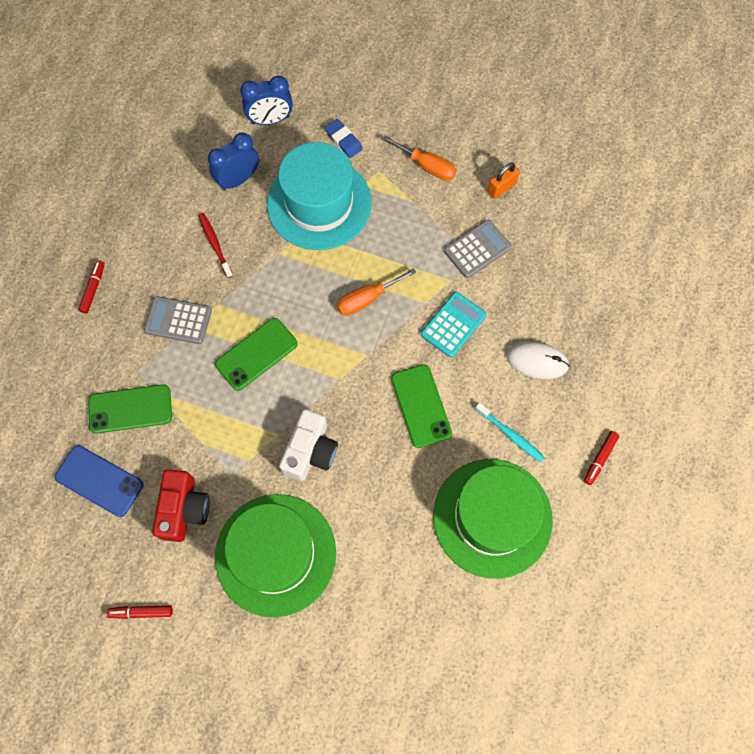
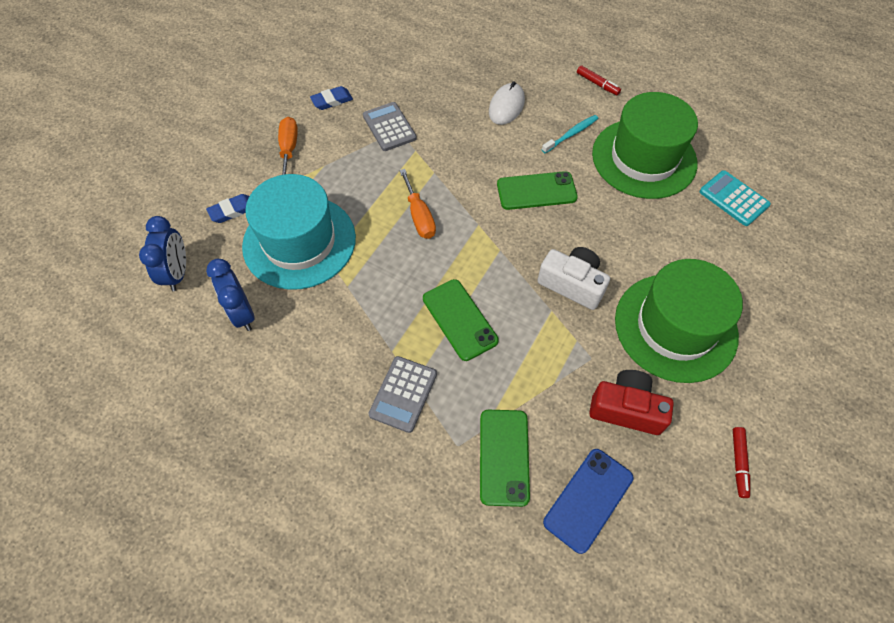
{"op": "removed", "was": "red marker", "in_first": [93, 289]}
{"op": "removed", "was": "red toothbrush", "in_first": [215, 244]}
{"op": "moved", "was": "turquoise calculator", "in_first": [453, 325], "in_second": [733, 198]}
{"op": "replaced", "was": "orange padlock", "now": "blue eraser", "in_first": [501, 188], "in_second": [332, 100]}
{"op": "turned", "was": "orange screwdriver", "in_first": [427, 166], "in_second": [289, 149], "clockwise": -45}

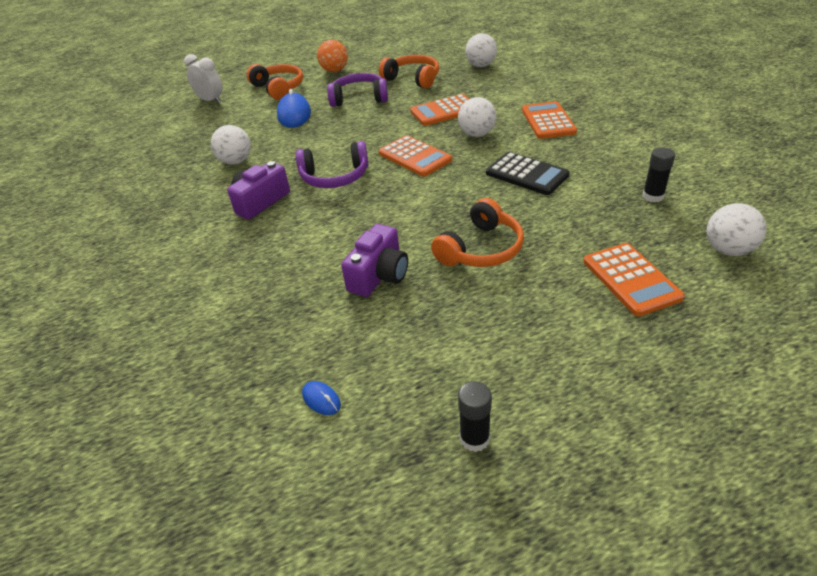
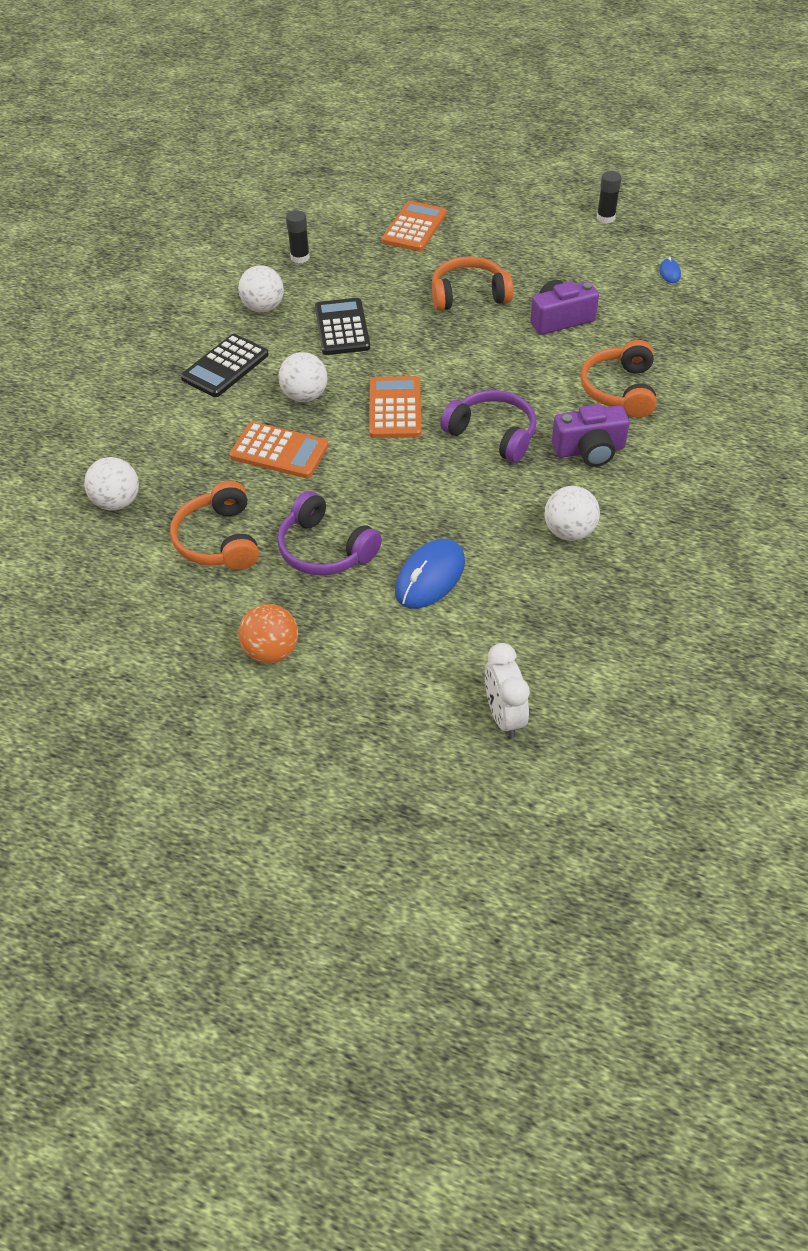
{"op": "moved", "was": "orange headphones", "in_first": [278, 88], "in_second": [620, 390]}
{"op": "moved", "was": "white ball", "in_first": [728, 250], "in_second": [263, 308]}
{"op": "recoloured", "was": "orange calculator", "now": "black calculator", "in_first": [548, 121], "in_second": [225, 366]}

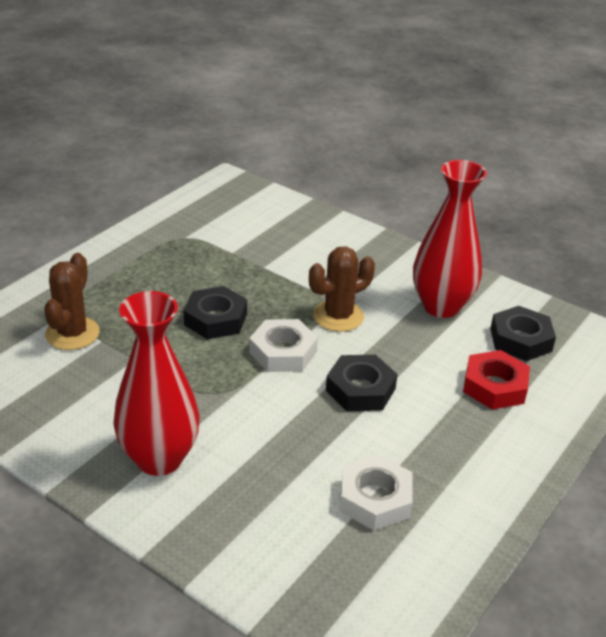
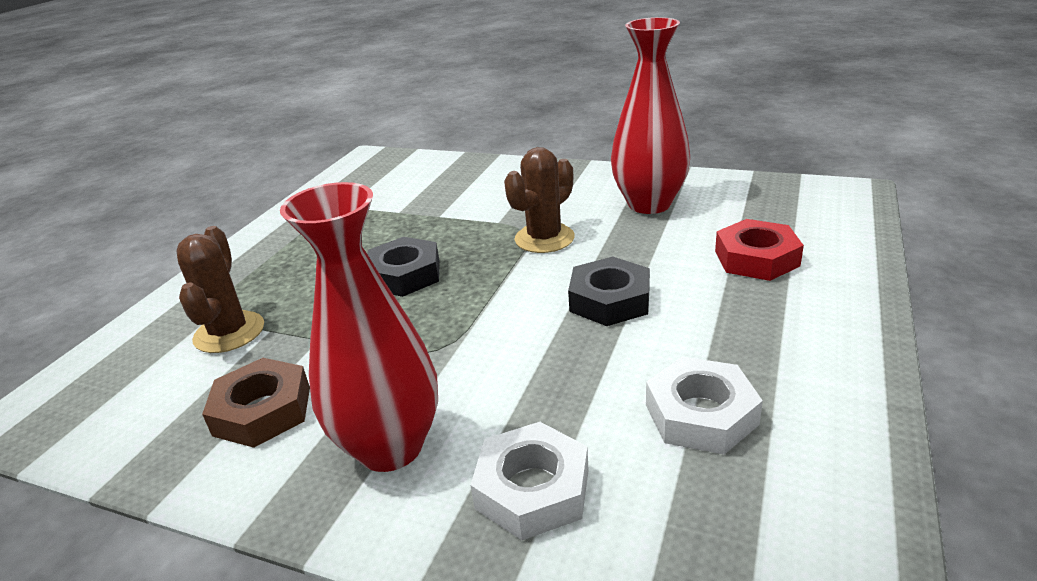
{"op": "removed", "was": "black nut", "in_first": [520, 340]}
{"op": "added", "now": "brown nut", "in_second": [262, 411]}
{"op": "moved", "was": "white nut", "in_first": [283, 352], "in_second": [532, 489]}

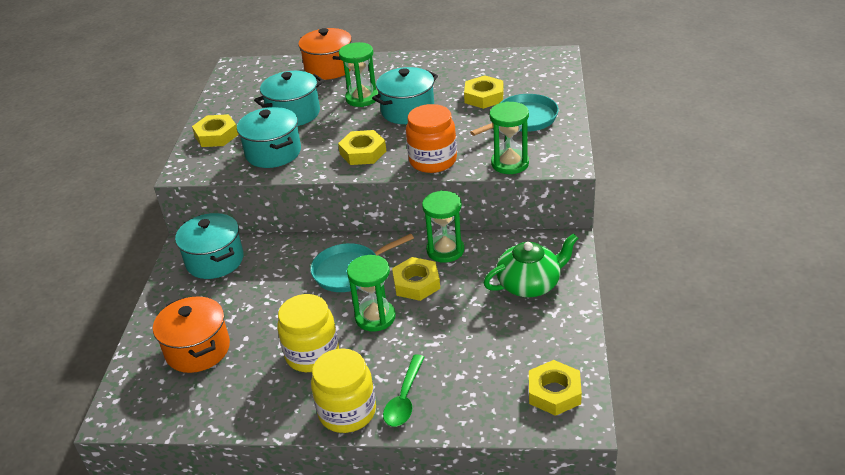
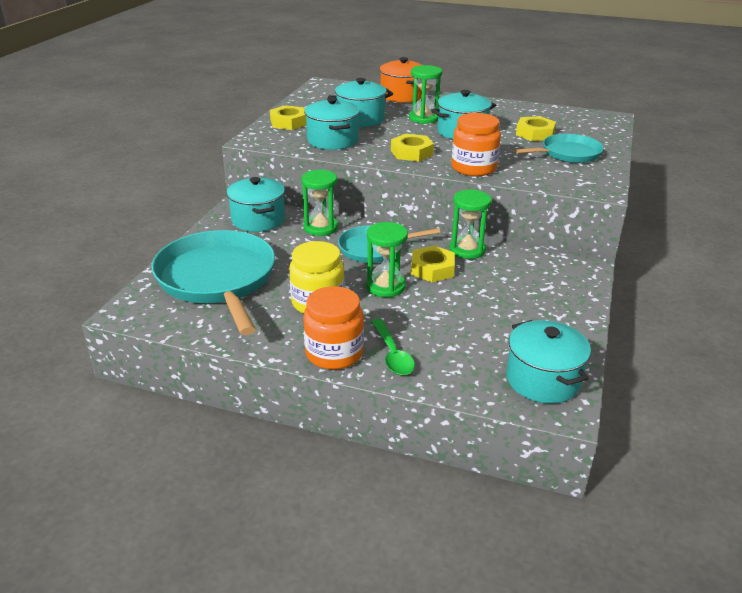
{"op": "removed", "was": "green teapot", "in_first": [530, 284]}
{"op": "moved", "was": "green hourglass", "in_first": [510, 163], "in_second": [320, 227]}
{"op": "replaced", "was": "orange pot", "now": "turquoise pan", "in_first": [197, 349], "in_second": [217, 279]}
{"op": "replaced", "was": "yellow nut", "now": "turquoise pot", "in_first": [554, 392], "in_second": [542, 380]}
{"op": "recoloured", "was": "yellow jar", "now": "orange jar", "in_first": [347, 412], "in_second": [334, 353]}
{"op": "turned", "was": "green spoon", "in_first": [404, 398], "in_second": [392, 354], "clockwise": -45}

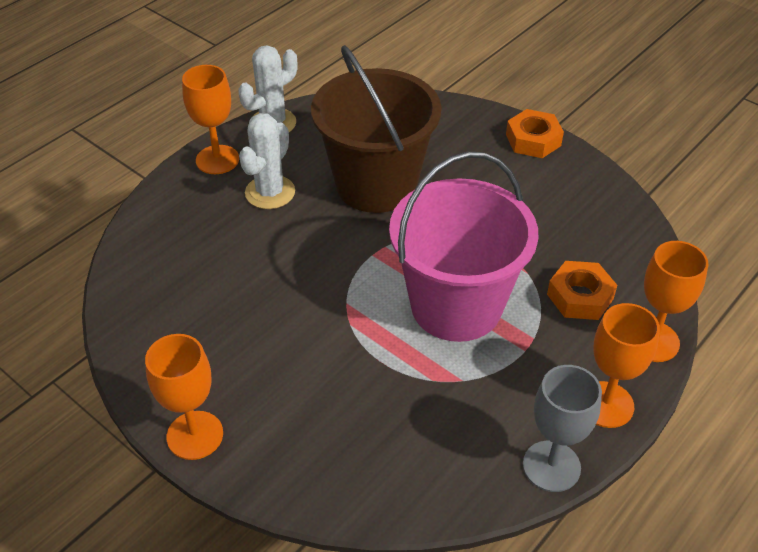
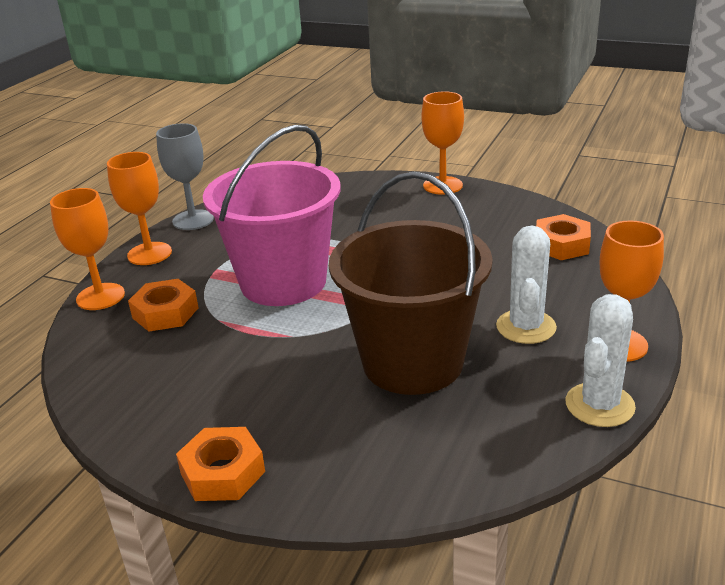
{"op": "added", "now": "orange nut", "in_second": [561, 245]}

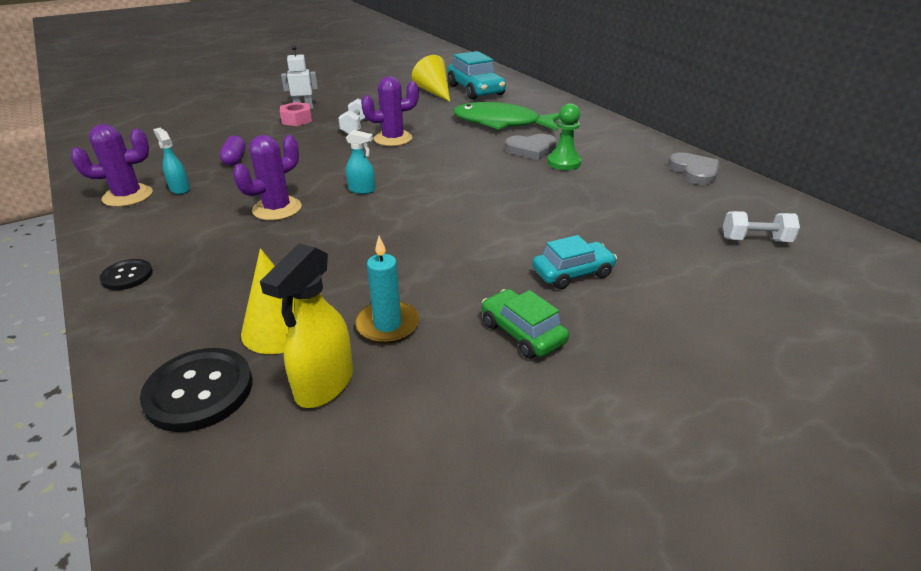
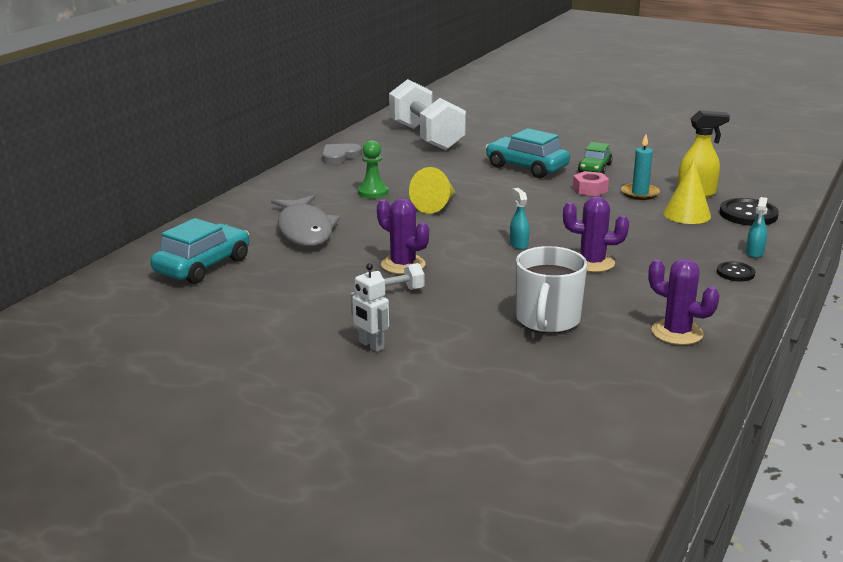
{"op": "removed", "was": "grey heart", "in_first": [531, 149]}
{"op": "moved", "was": "turquoise spray bottle", "in_first": [180, 189], "in_second": [754, 253]}
{"op": "moved", "was": "pink nut", "in_first": [297, 120], "in_second": [590, 189]}
{"op": "moved", "was": "yellow cone", "in_first": [434, 92], "in_second": [436, 205]}
{"op": "replaced", "was": "purple capsule", "now": "white mug", "in_first": [235, 159], "in_second": [547, 320]}
{"op": "recoloured", "was": "green fish", "now": "grey fish", "in_first": [501, 123], "in_second": [304, 230]}
{"op": "resized", "was": "turquoise car", "in_first": [572, 273], "in_second": [526, 167], "ratio": 1.62}
{"op": "resized", "was": "white dumbbell", "in_first": [755, 240], "in_second": [426, 137], "ratio": 2.42}

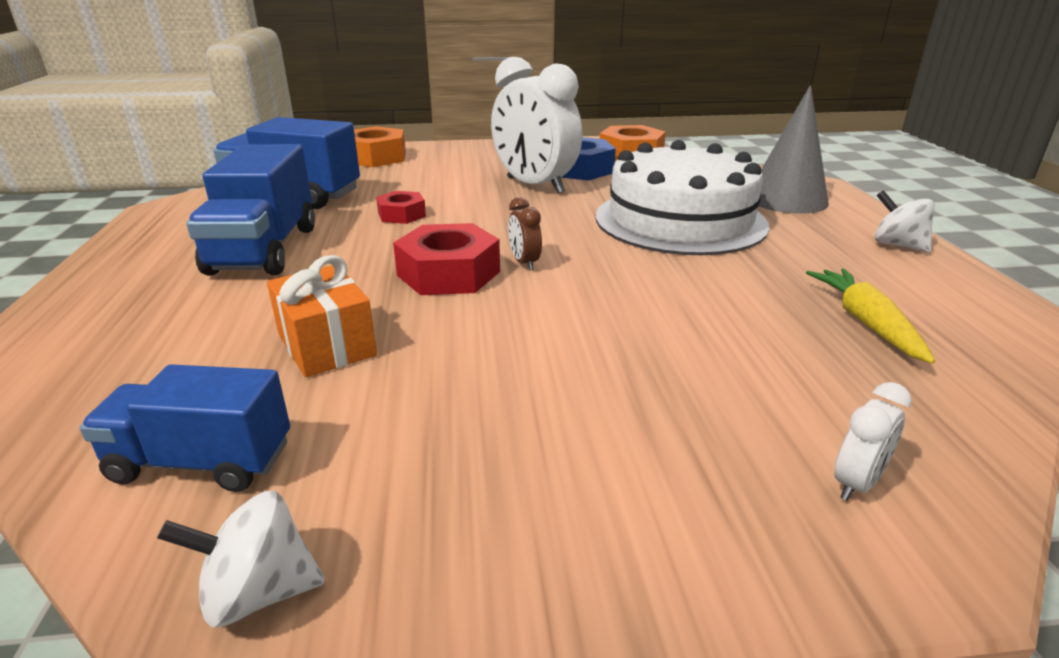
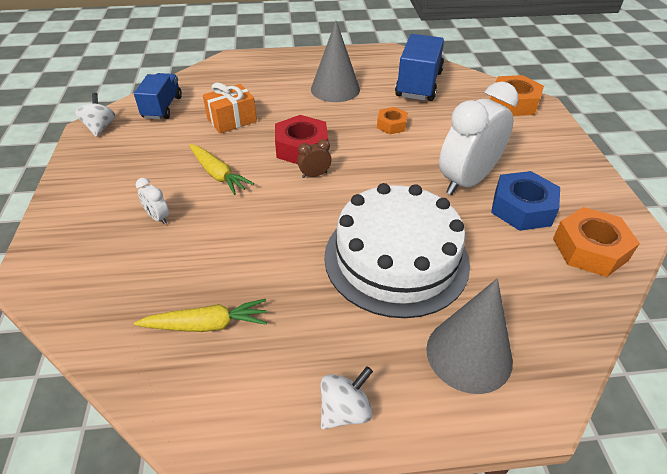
{"op": "added", "now": "yellow carrot", "in_second": [218, 174]}
{"op": "moved", "was": "white clock", "in_first": [856, 483], "in_second": [158, 217]}
{"op": "replaced", "was": "blue truck", "now": "grey cone", "in_first": [264, 250], "in_second": [335, 89]}
{"op": "recoloured", "was": "red nut", "now": "orange nut", "in_first": [402, 215], "in_second": [391, 125]}

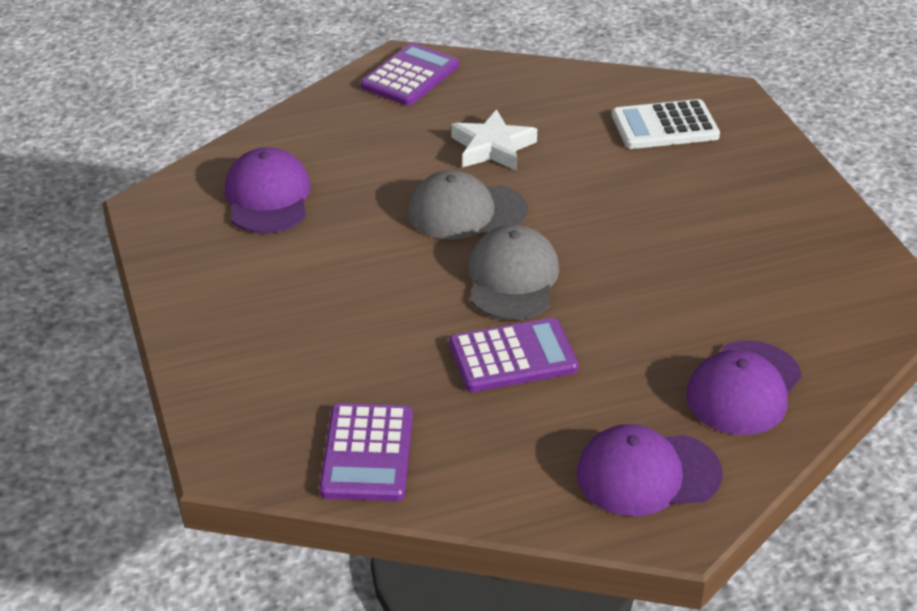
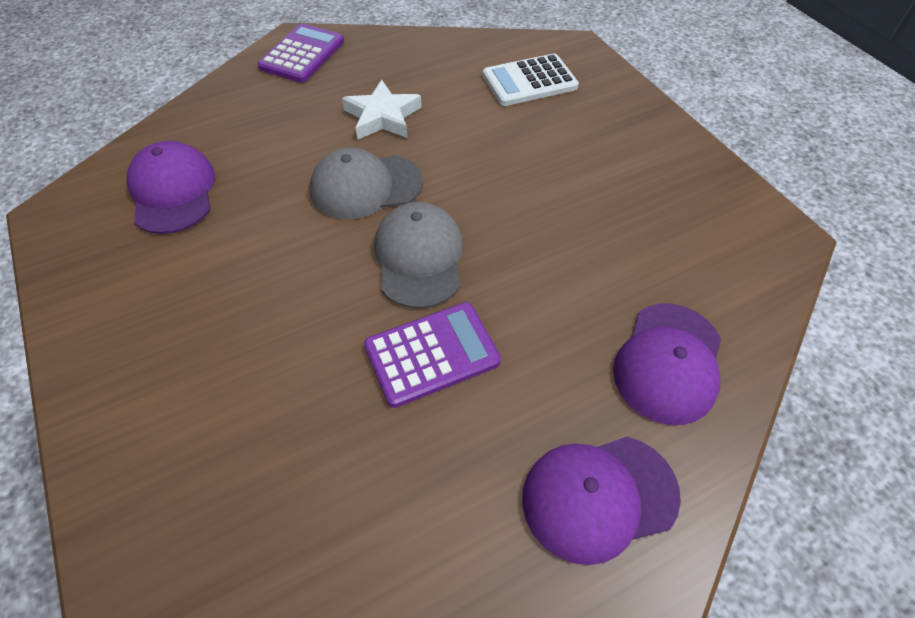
{"op": "removed", "was": "purple calculator", "in_first": [367, 453]}

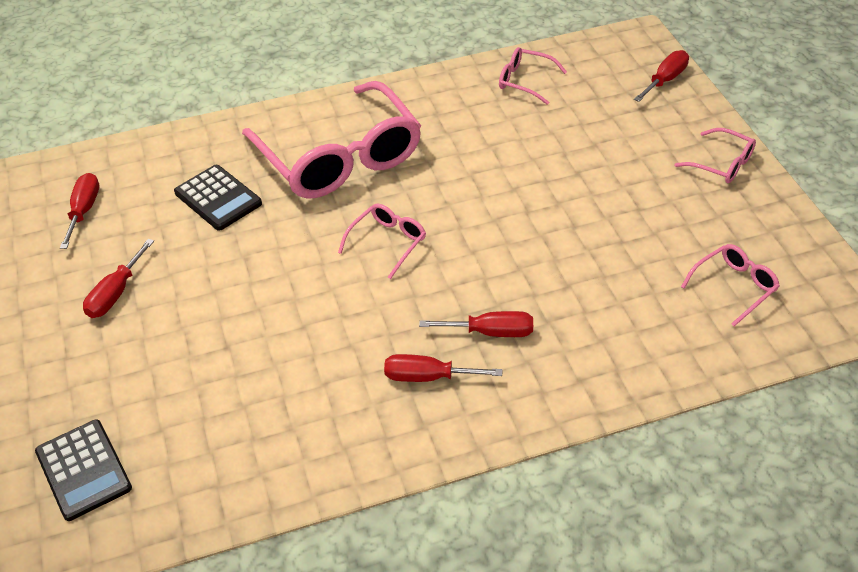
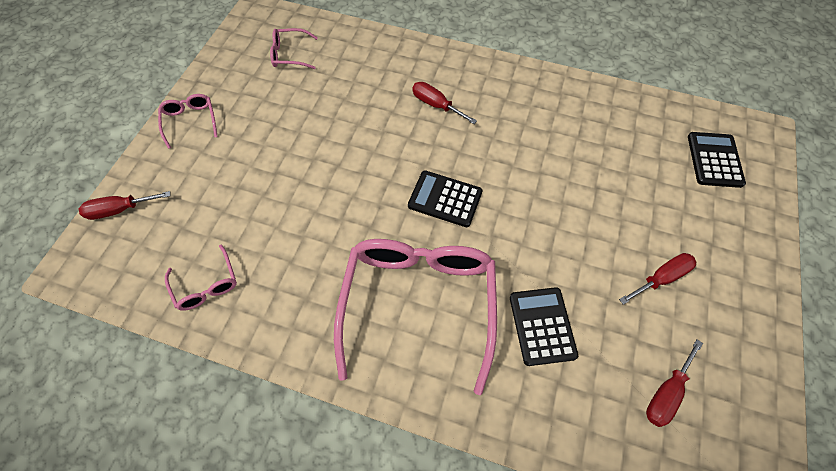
{"op": "removed", "was": "red screwdriver", "in_first": [428, 377]}
{"op": "replaced", "was": "pink glasses", "now": "black calculator", "in_first": [387, 242], "in_second": [445, 199]}

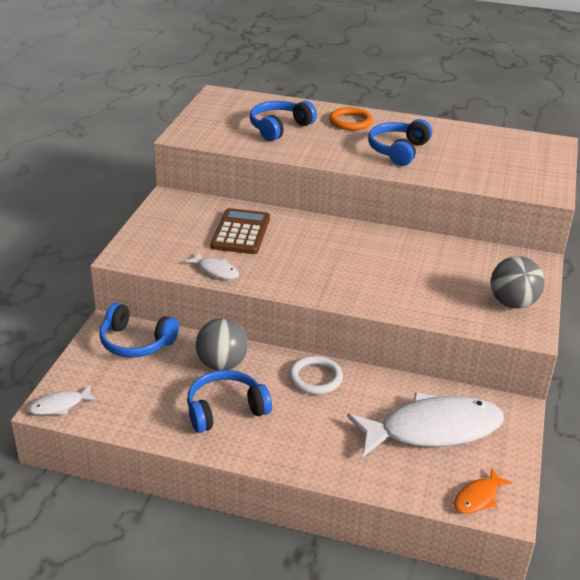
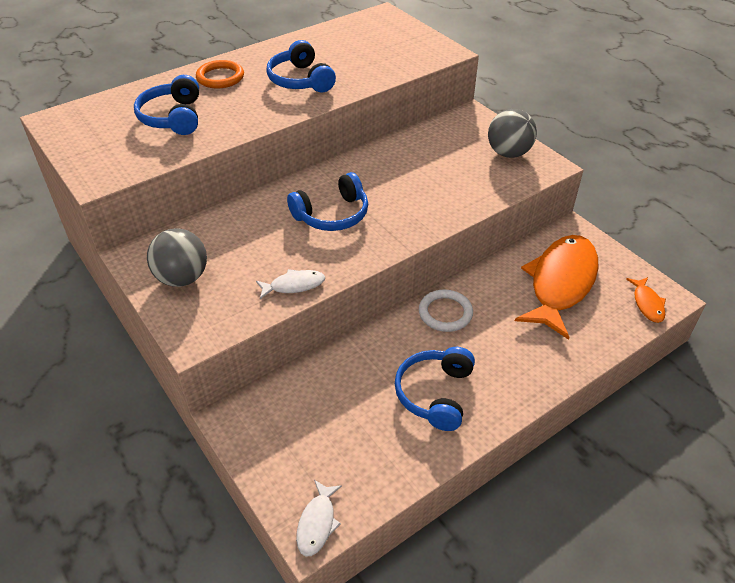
{"op": "removed", "was": "brown calculator", "in_first": [241, 232]}
{"op": "moved", "was": "blue headphones", "in_first": [136, 342], "in_second": [332, 215]}
{"op": "moved", "was": "grey ball", "in_first": [222, 364], "in_second": [182, 278]}
{"op": "recoloured", "was": "white fish", "now": "orange fish", "in_first": [433, 429], "in_second": [560, 283]}

